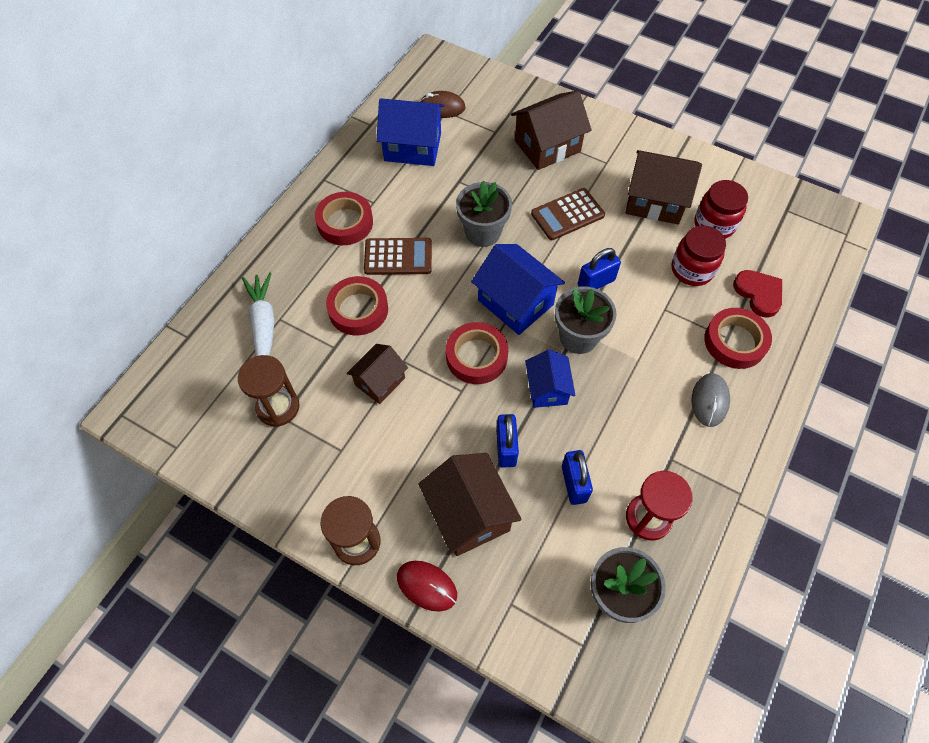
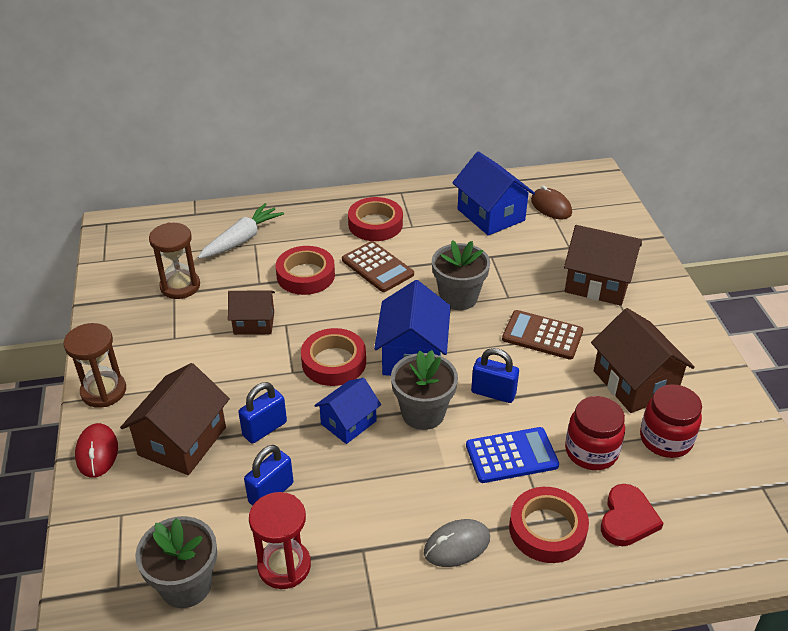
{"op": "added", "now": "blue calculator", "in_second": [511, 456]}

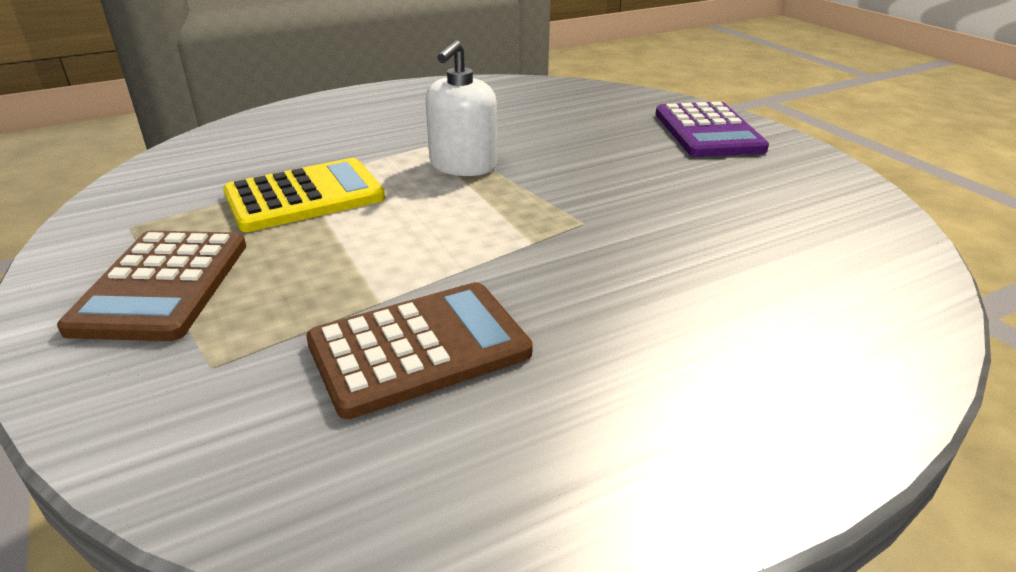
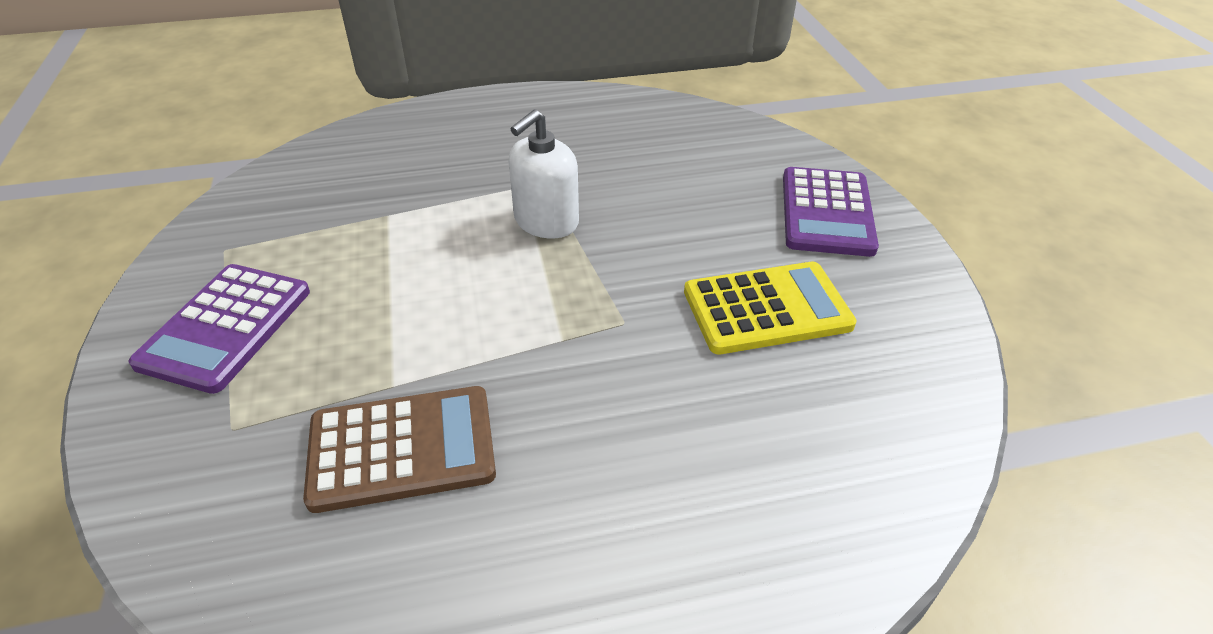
{"op": "moved", "was": "yellow calculator", "in_first": [304, 196], "in_second": [766, 309]}
{"op": "recoloured", "was": "brown calculator", "now": "purple calculator", "in_first": [162, 285], "in_second": [226, 327]}

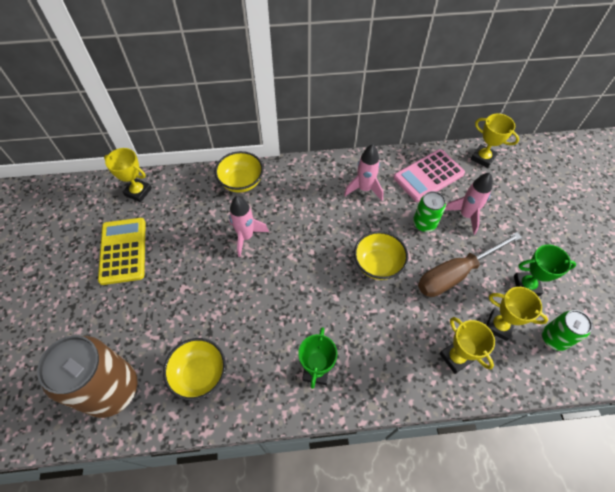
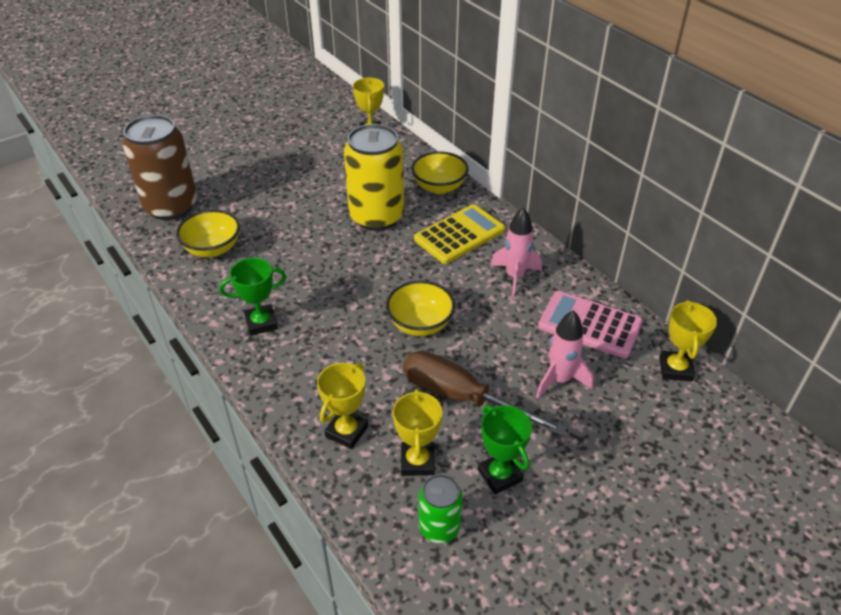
{"op": "removed", "was": "green can", "in_first": [424, 223]}
{"op": "moved", "was": "yellow calculator", "in_first": [123, 251], "in_second": [459, 234]}
{"op": "replaced", "was": "pink rocket", "now": "yellow can", "in_first": [246, 237], "in_second": [376, 217]}

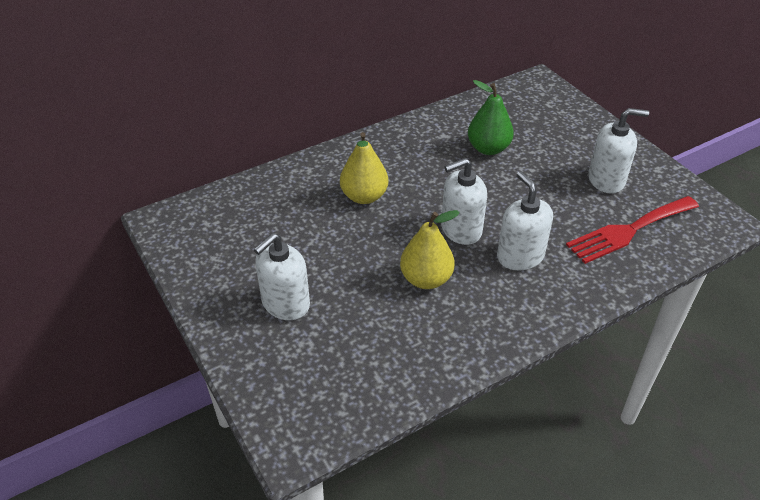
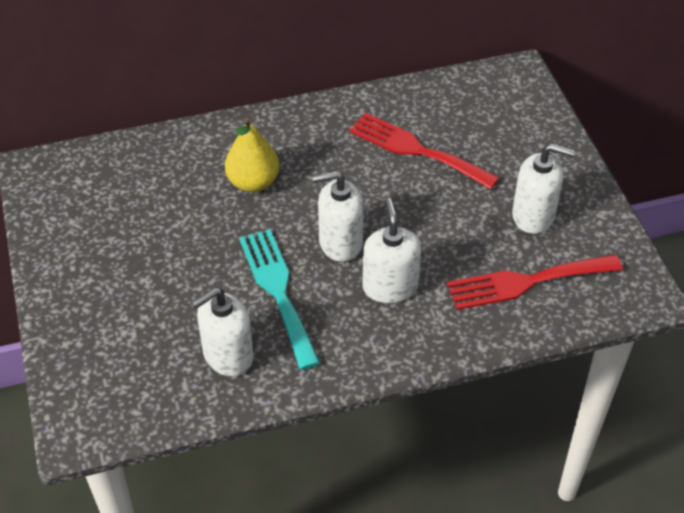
{"op": "moved", "was": "white soap dispenser", "in_first": [285, 304], "in_second": [228, 355]}
{"op": "replaced", "was": "yellow pear", "now": "turquoise fork", "in_first": [426, 279], "in_second": [278, 291]}
{"op": "replaced", "was": "green pear", "now": "red fork", "in_first": [488, 148], "in_second": [416, 150]}

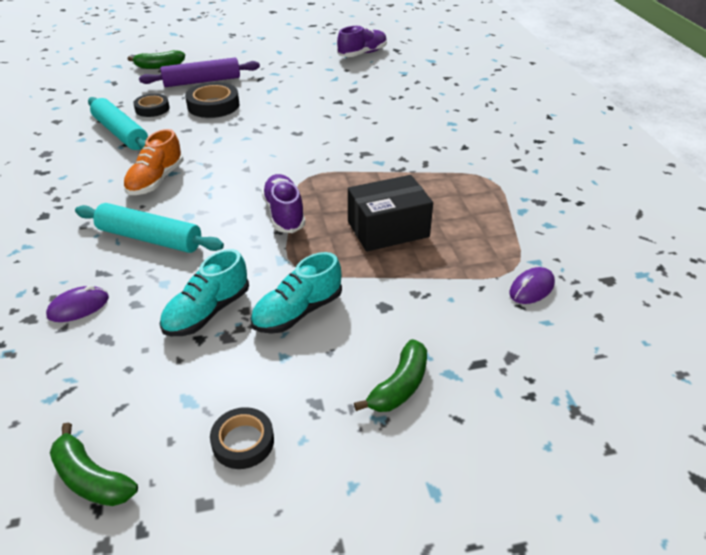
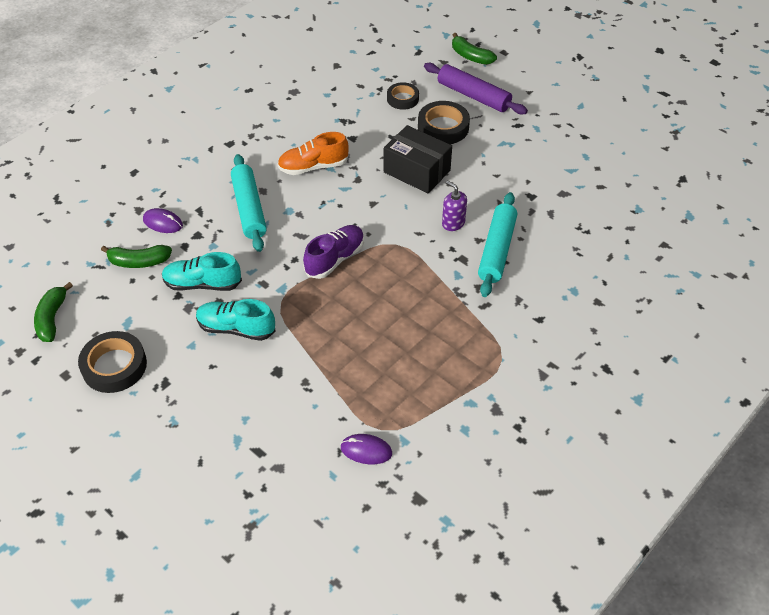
{"op": "removed", "was": "purple shoe", "in_first": [362, 54]}
{"op": "added", "now": "purple soap dispenser", "in_second": [453, 223]}
{"op": "moved", "was": "turquoise rolling pin", "in_first": [121, 133], "in_second": [496, 250]}
{"op": "moved", "was": "black box", "in_first": [388, 229], "in_second": [417, 171]}
{"op": "moved", "was": "green banana", "in_first": [399, 386], "in_second": [139, 262]}
{"op": "resized", "was": "black tape", "in_first": [243, 442], "in_second": [114, 366], "ratio": 1.55}

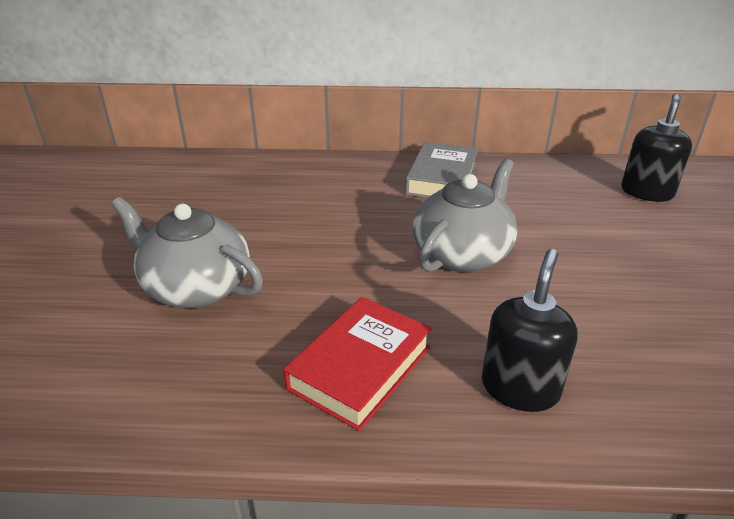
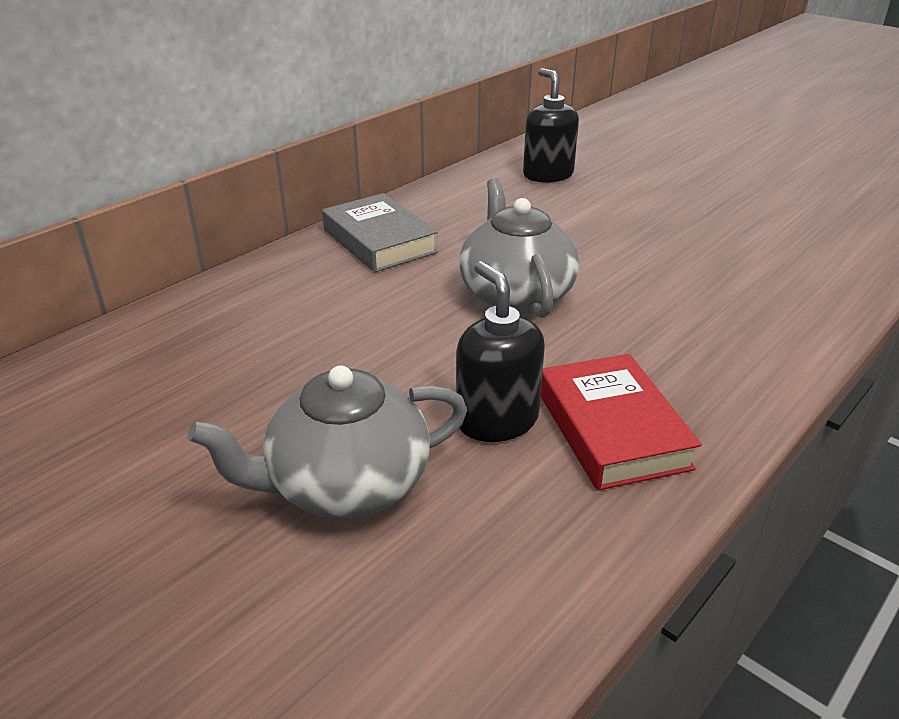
{"op": "moved", "was": "black soap dispenser", "in_first": [520, 388], "in_second": [496, 420]}

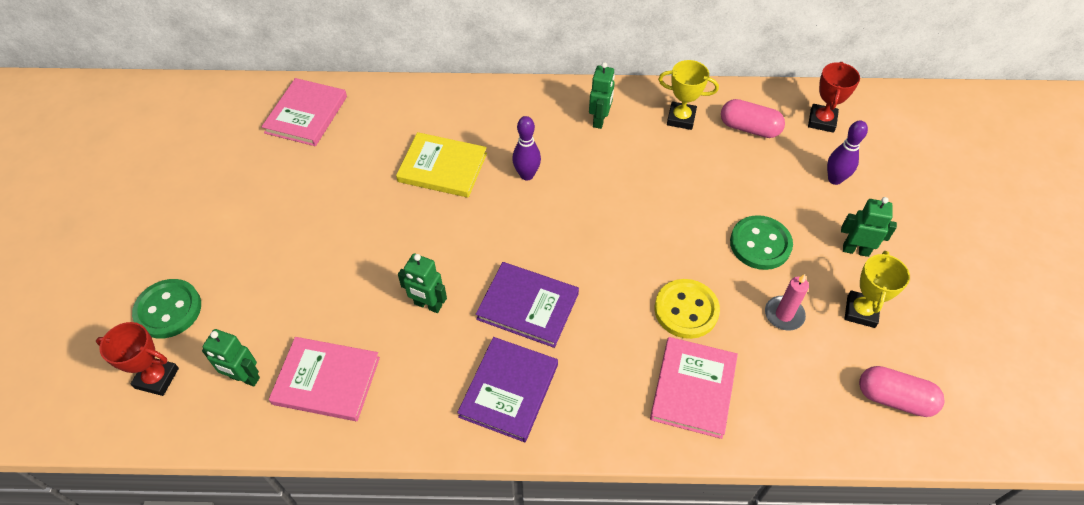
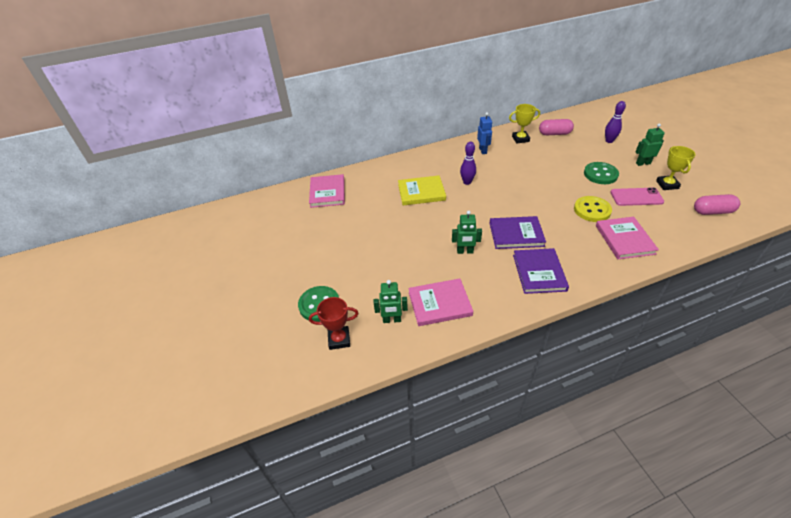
{"op": "removed", "was": "red trophy", "in_first": [822, 121]}
{"op": "replaced", "was": "pink candle", "now": "pink phone", "in_first": [784, 314], "in_second": [636, 197]}
{"op": "recoloured", "was": "green robot", "now": "blue robot", "in_first": [600, 120], "in_second": [483, 150]}

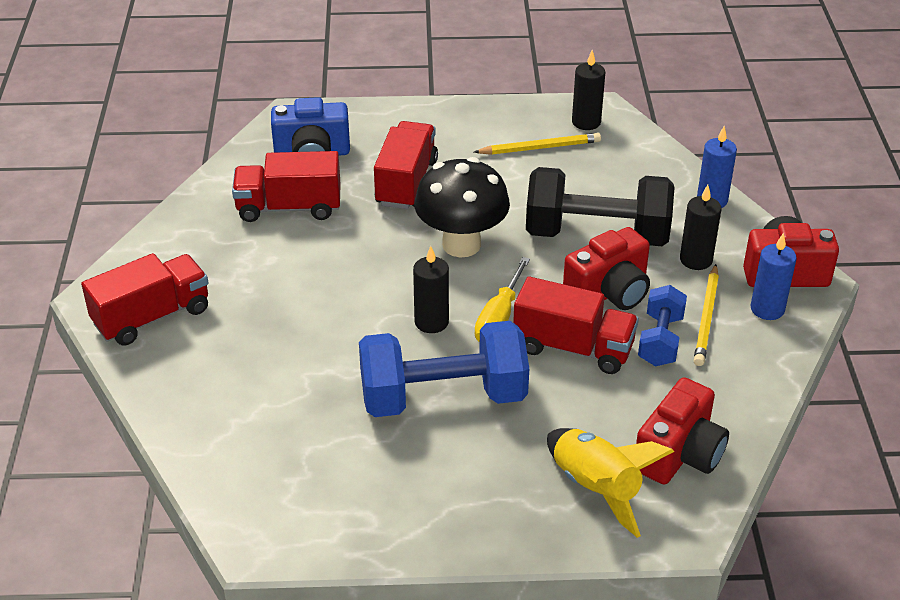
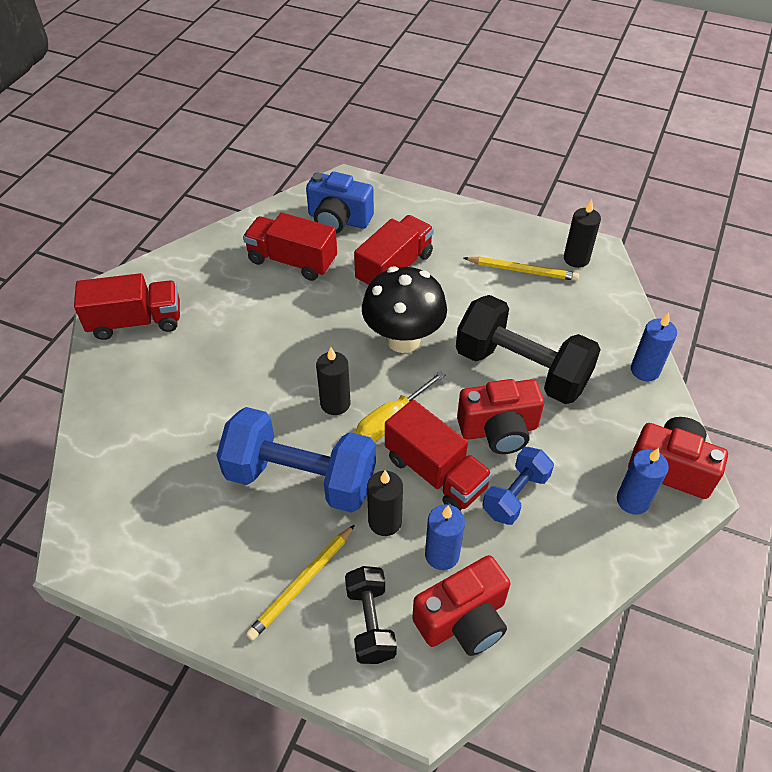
{"op": "added", "now": "blue candle", "in_second": [442, 555]}
{"op": "moved", "was": "black candle", "in_first": [696, 260], "in_second": [385, 521]}
{"op": "moved", "was": "yellow pencil", "in_first": [706, 318], "in_second": [302, 583]}
{"op": "replaced", "was": "yellow rocket", "now": "black dumbbell", "in_first": [596, 488], "in_second": [370, 622]}

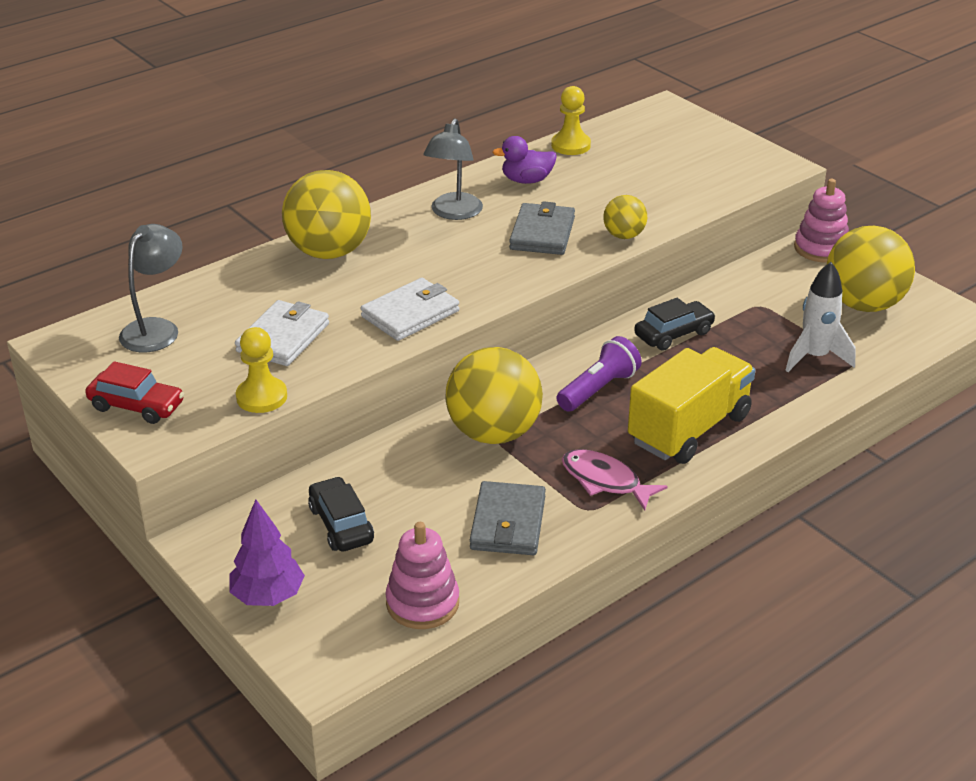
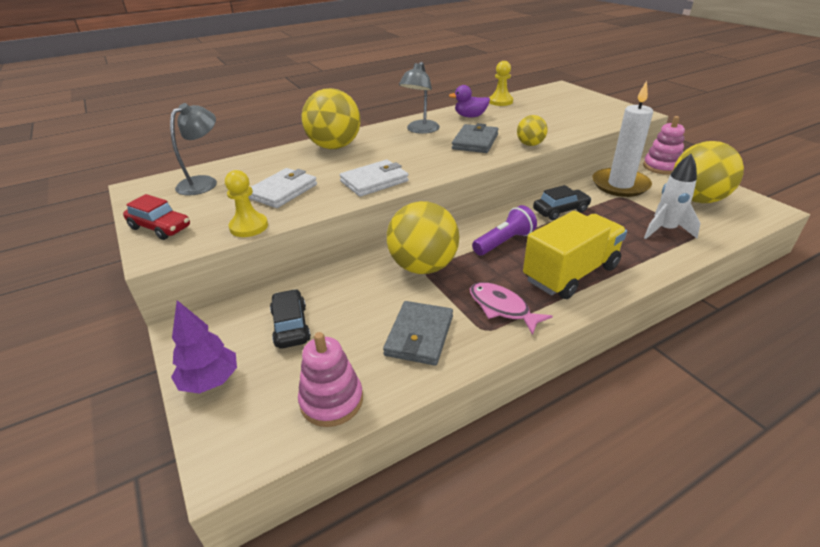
{"op": "added", "now": "white candle", "in_second": [620, 185]}

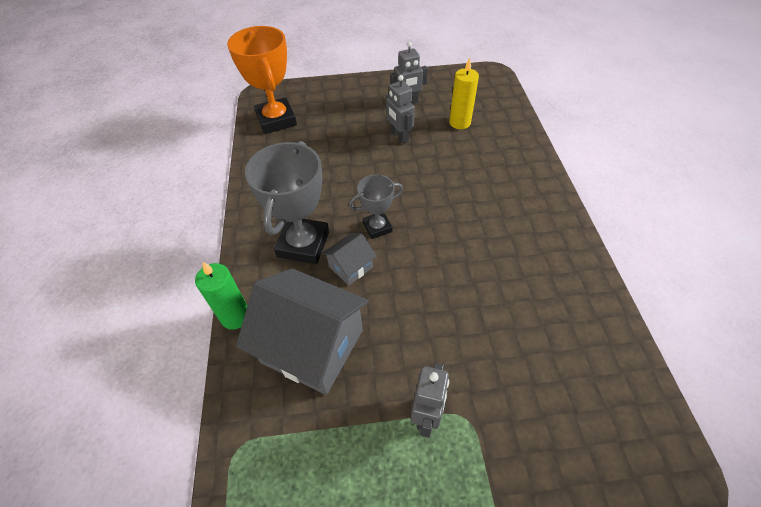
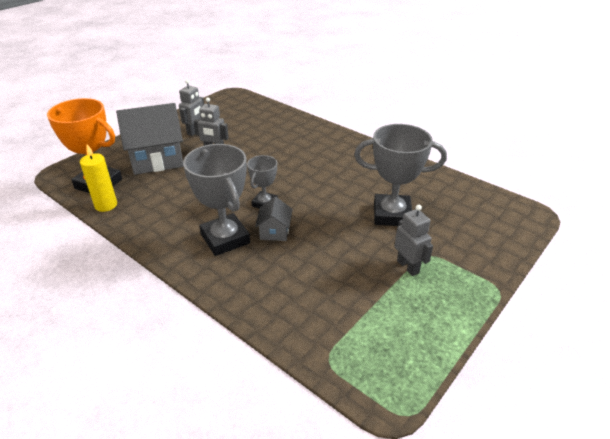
{"op": "removed", "was": "green candle", "in_first": [235, 316]}
{"op": "added", "now": "grey trophy", "in_second": [392, 214]}
{"op": "moved", "was": "grey house", "in_first": [312, 346], "in_second": [157, 158]}
{"op": "moved", "was": "yellow candle", "in_first": [460, 123], "in_second": [106, 205]}

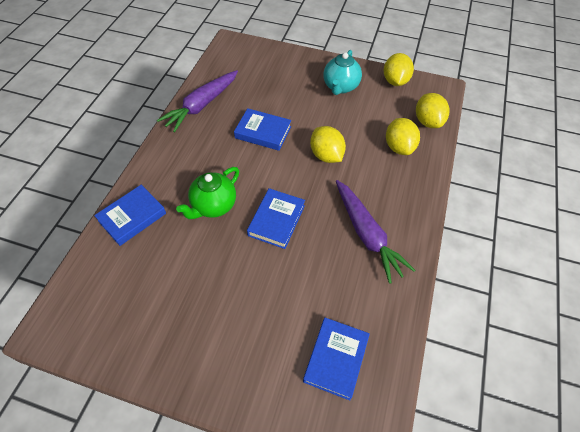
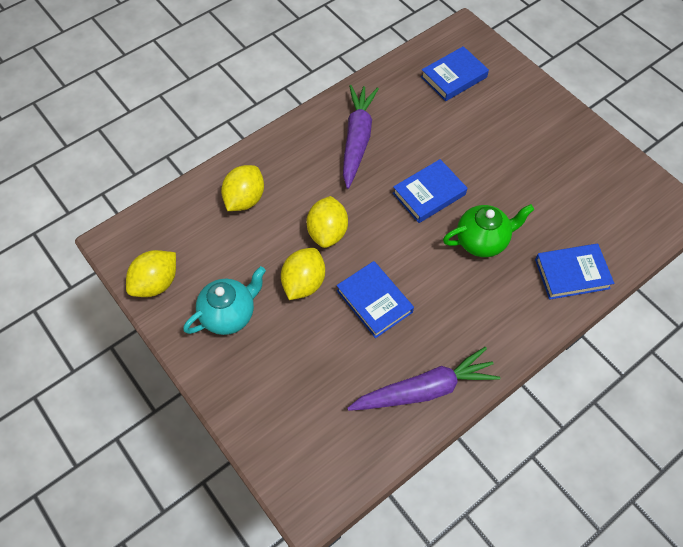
{"op": "moved", "was": "yellow lemon", "in_first": [428, 121], "in_second": [303, 283]}

